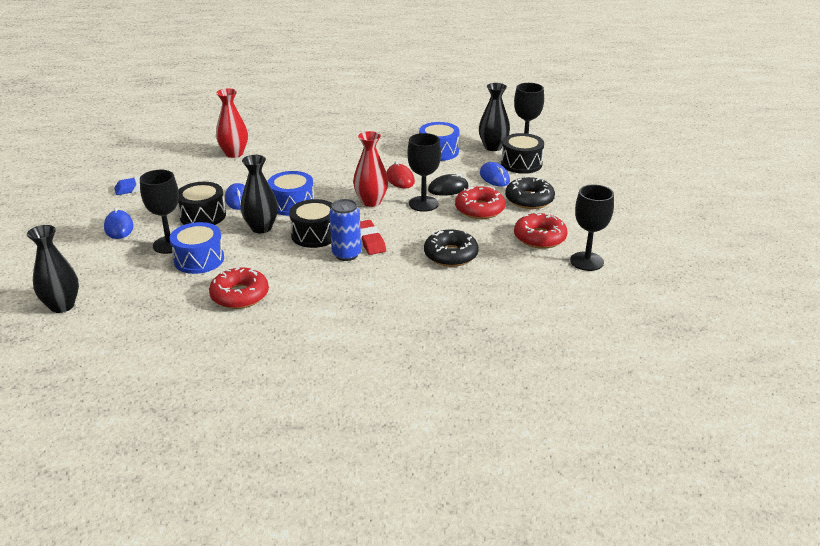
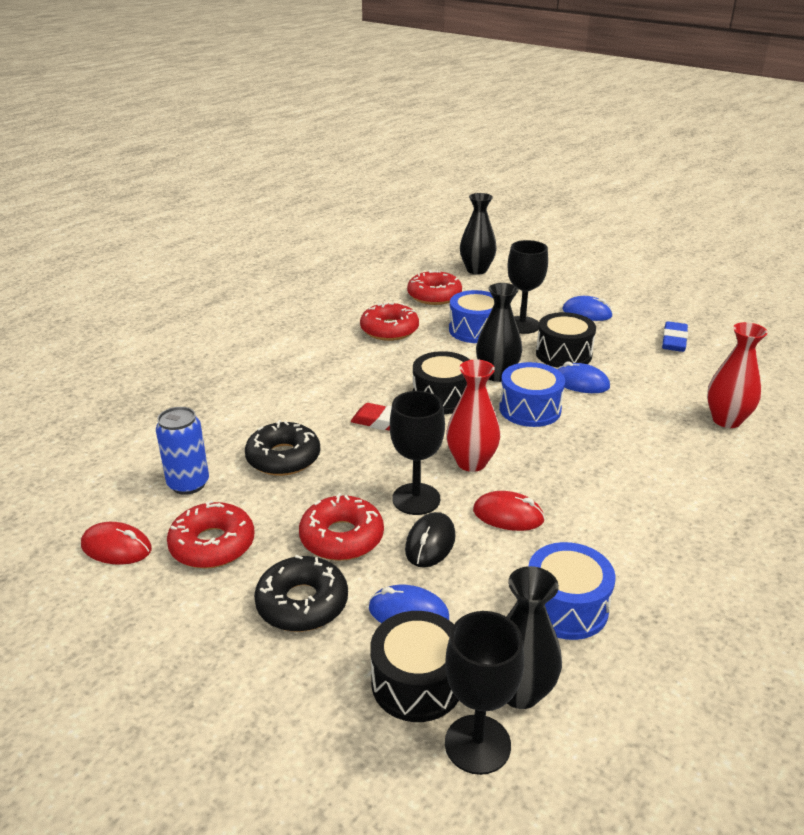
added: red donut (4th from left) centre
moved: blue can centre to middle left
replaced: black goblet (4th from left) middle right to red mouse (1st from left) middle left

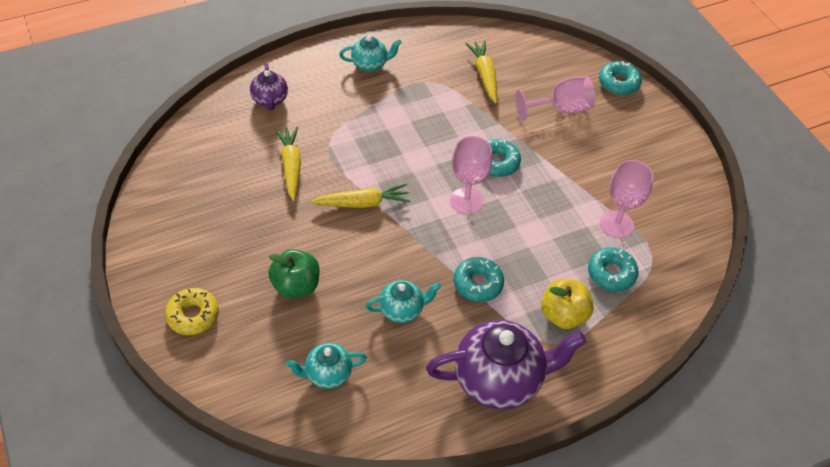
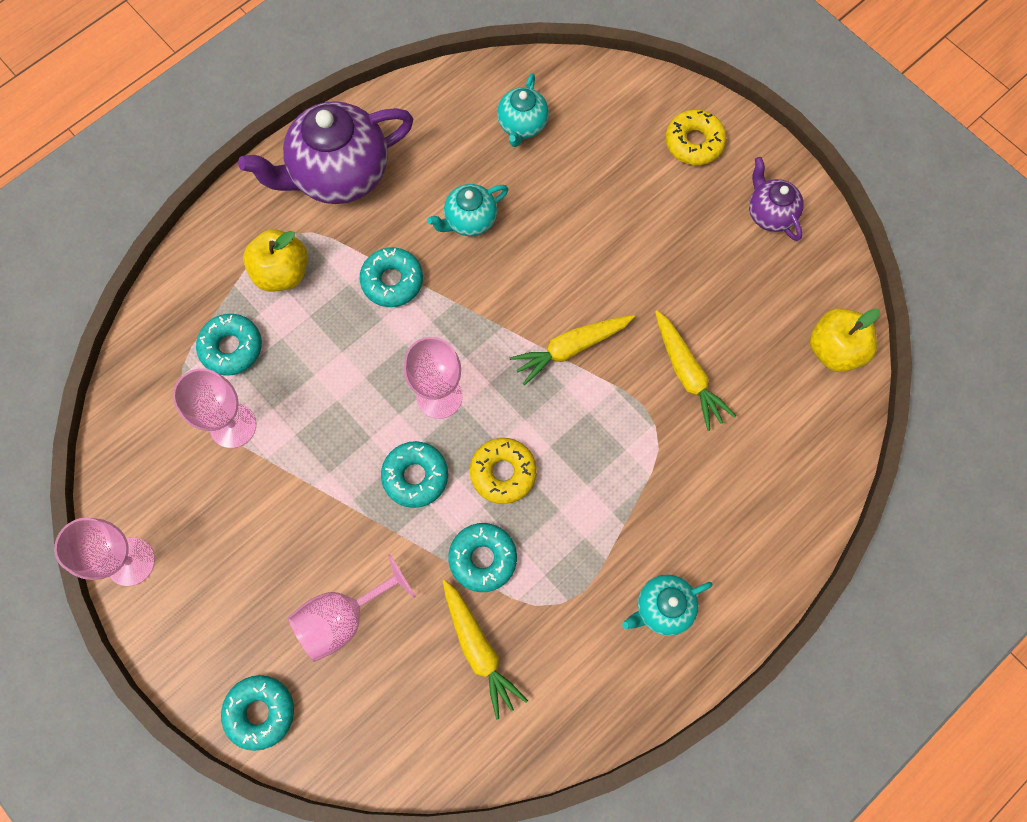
removed: green apple centre
added: pink goblet (1st from left) bottom left; turquoise donut (5th from left) bottom centre; yellow donut (1st from left) centre; yellow apple (2nd from left) middle right
moved: purple teapot (1st from left in the first image) top left to purple teapot (2nd from left) top right
turned: turquoise teapot (1st from left in the first image) bottom centre = top centre 135 degrees clockwise

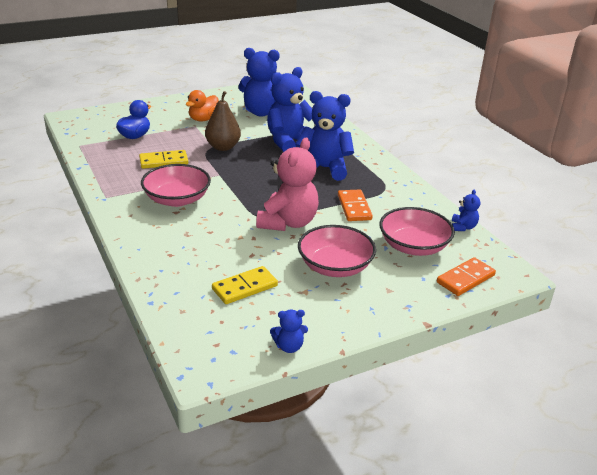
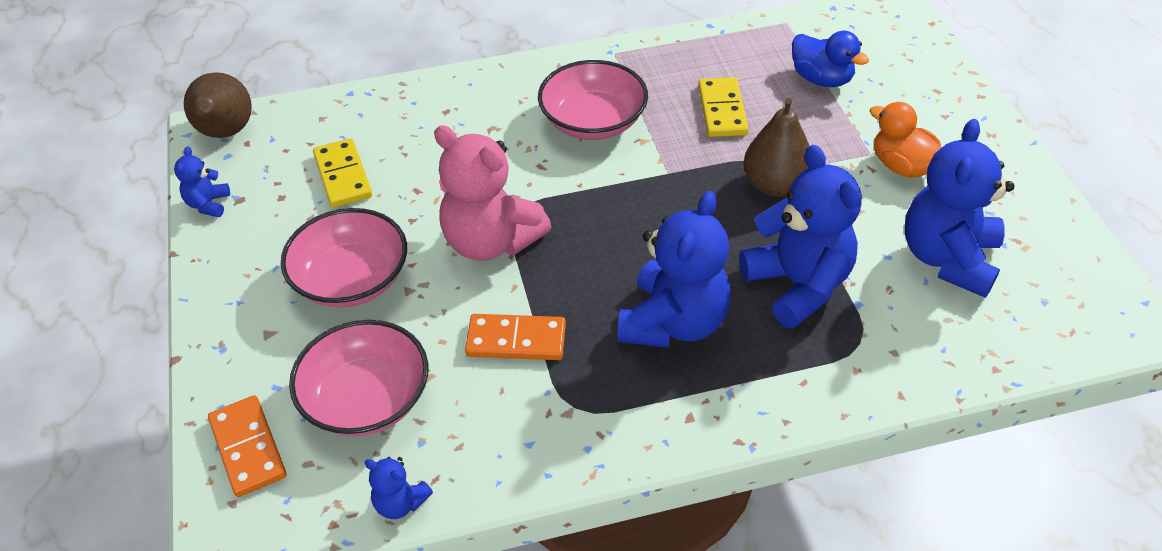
added: brown pear (1st from left) top left

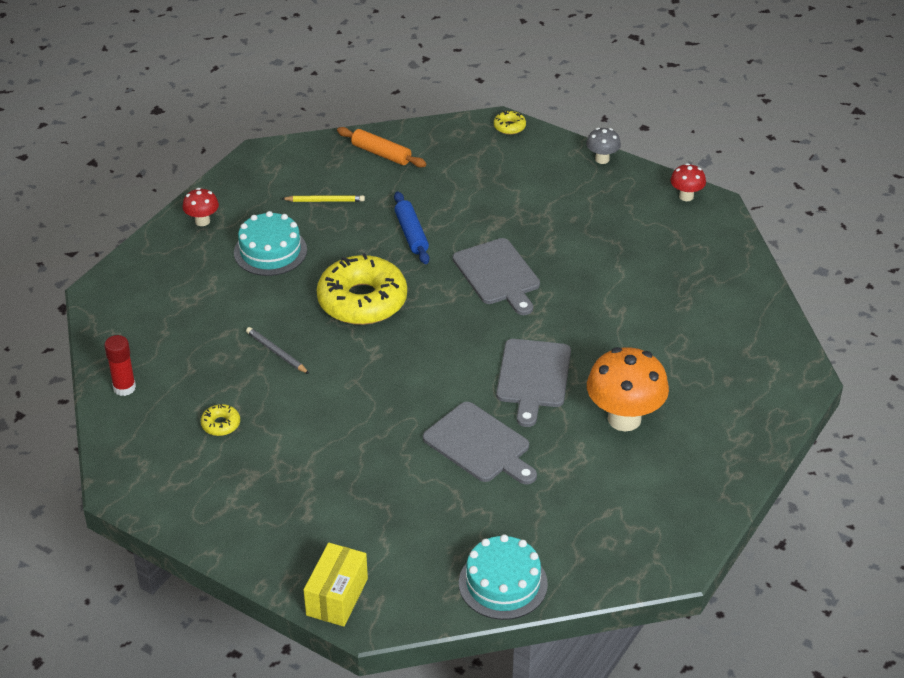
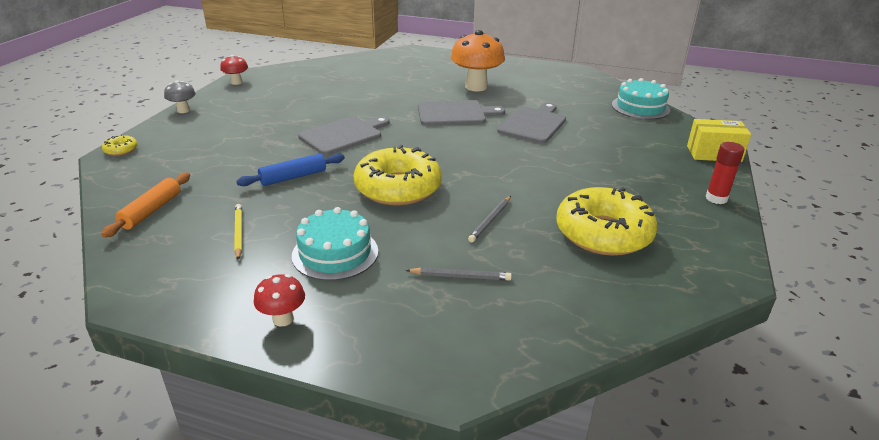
added: grey pencil (1st from left) centre
moved: red glue stick middle left to middle right
resized: yellow donut (1st from left in the first image) middle left = middle right x2.47

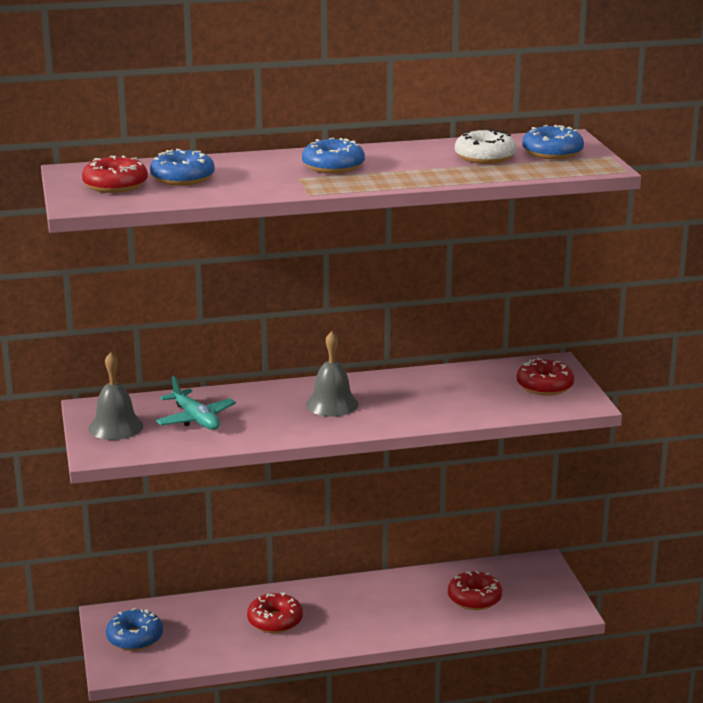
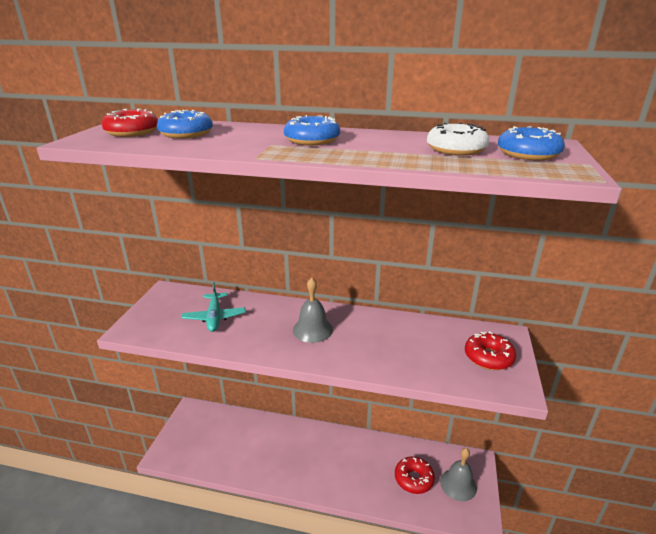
removed: blue donut (1st from left) bottom left; red donut (2nd from left) bottom centre
moved: grey bell (1st from left in the first image) middle left to grey bell (2nd from left) bottom right

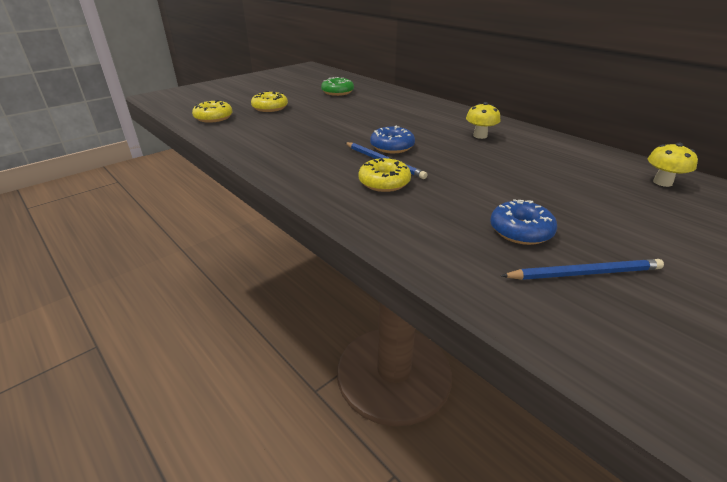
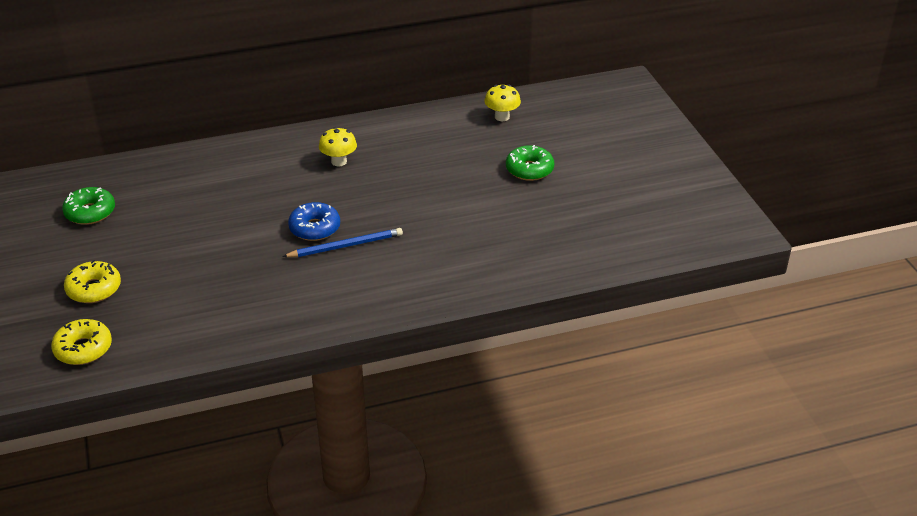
removed: yellow donut (3rd from left) centre; blue donut (2nd from left) middle right; blue pencil (2nd from left) middle right
added: green donut (2nd from left) top centre

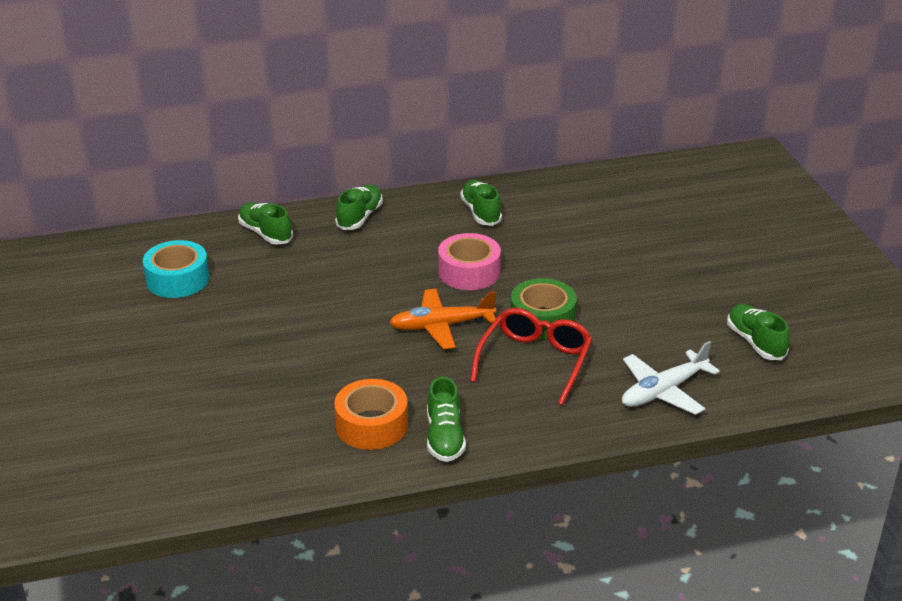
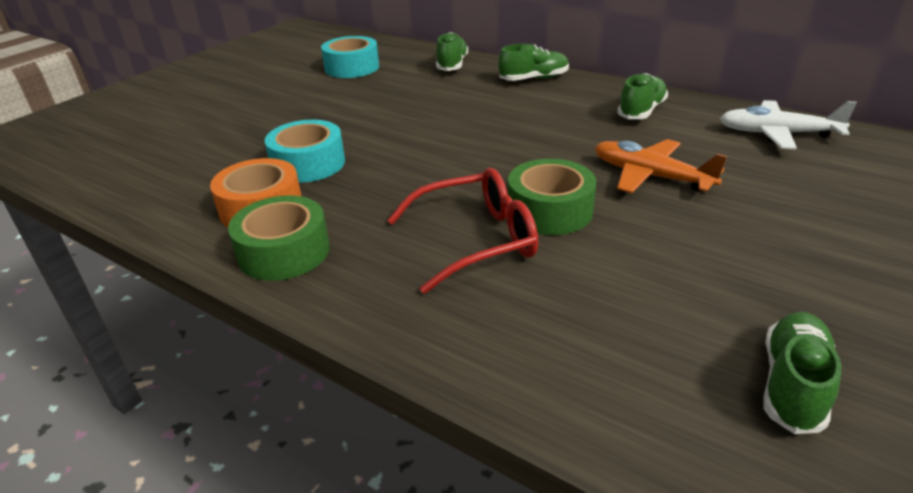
removed: pink tape centre
added: turquoise tape (1st from left) top centre
moved: orange plane centre to middle right; white plane middle right to top right
replaced: green shoe (3rd from left) bottom centre to green tape (1st from left) middle left

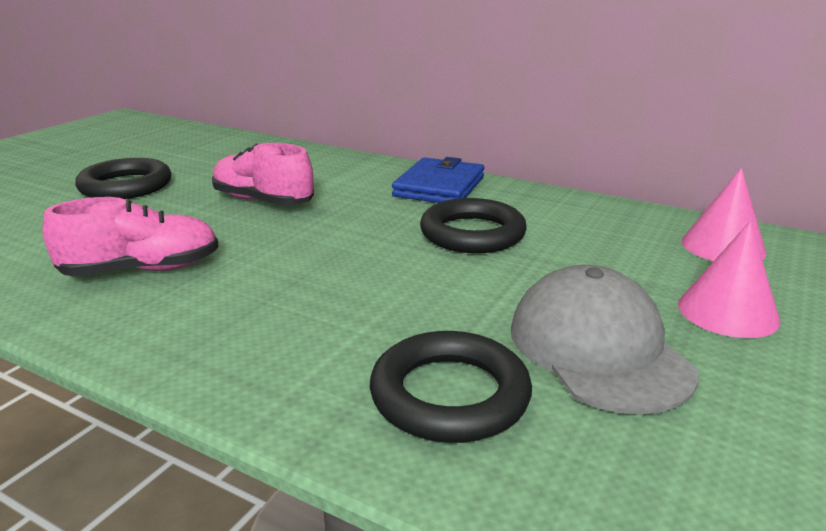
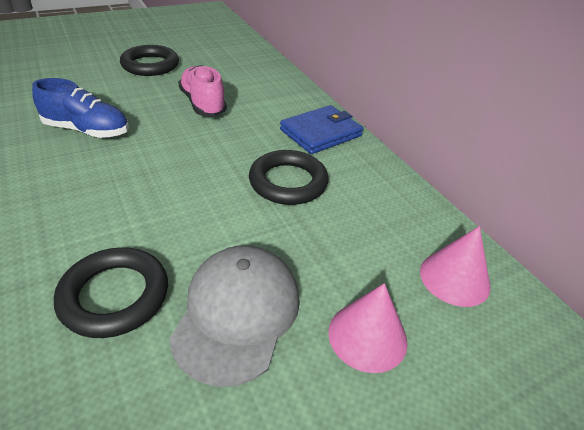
recoloured: pink shoe (1st from left) middle left to blue shoe top left

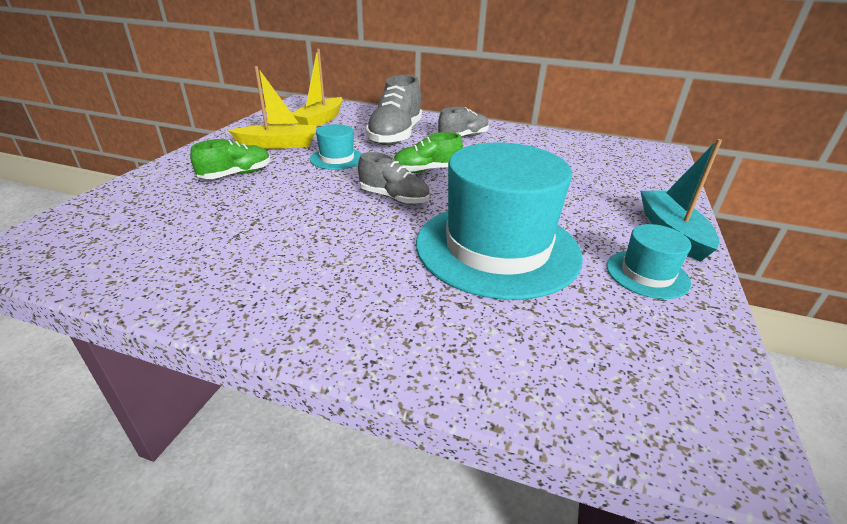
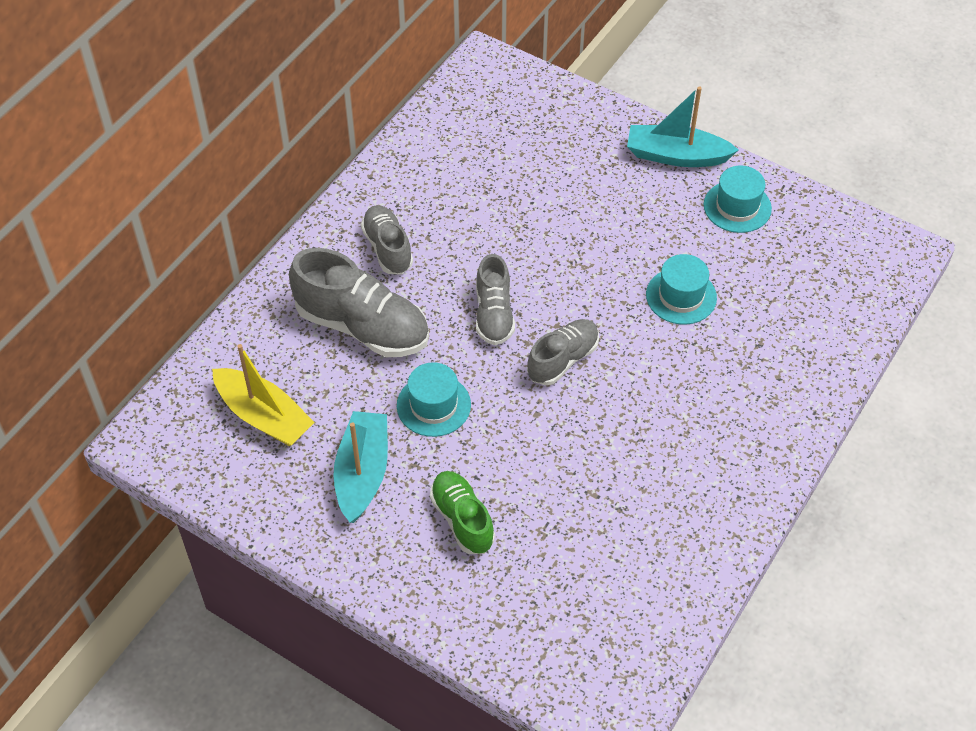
recoloured: yellow boat (1st from left) top left to turquoise boat (1st from left) centre; green shoe (2nd from left) top centre to grey shoe (3rd from left) centre
resized: turquoise hat (2nd from left) centre = middle right x0.45

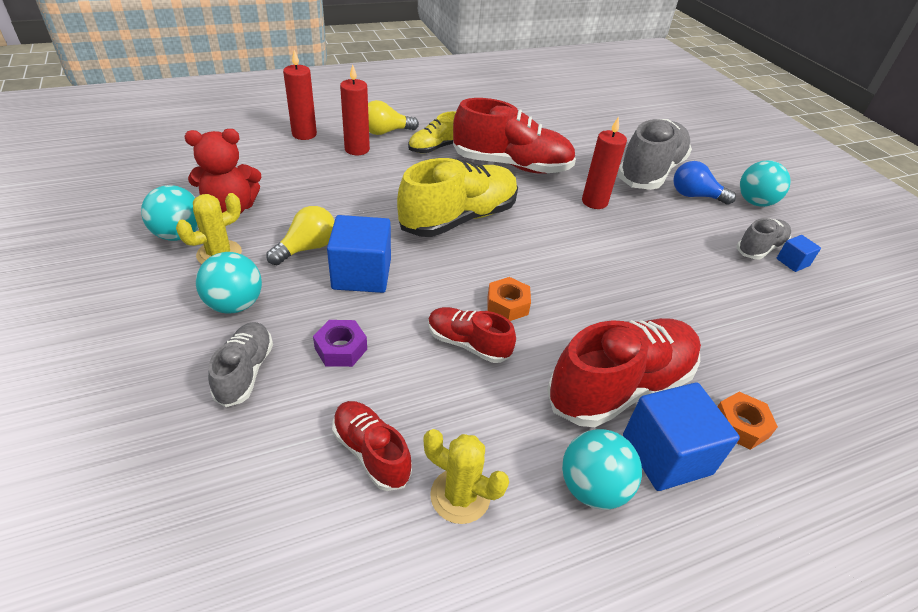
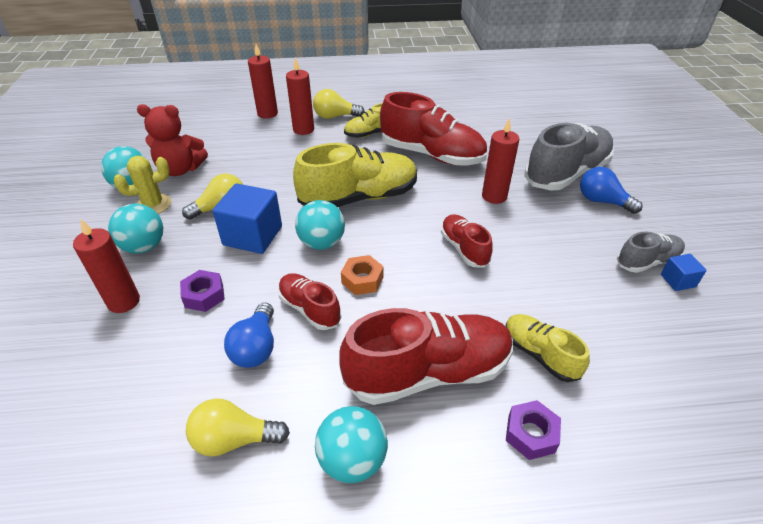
removed: blue cube (2nd from left) bottom right
added: blue light bulb (1st from left) middle left; yellow shoe (3rd from left) middle right
moved: red shoe (1st from left in the first image) bottom centre to red shoe (4th from left) centre; turquoise ball (4th from left in the first image) top right to turquoise ball (3rd from left) centre
replaced: grey shoe (1st from left) middle left to red candle (1st from left) middle left; yellow cactus (2nd from left) bottom centre to yellow light bulb (2nd from left) bottom left
recoloured: orange nut (2nd from left) bottom right to purple nut (2nd from left) bottom right

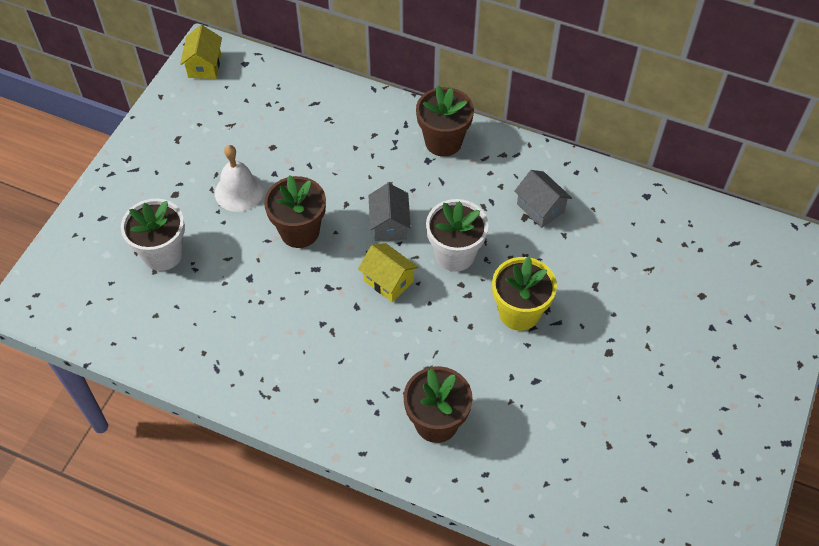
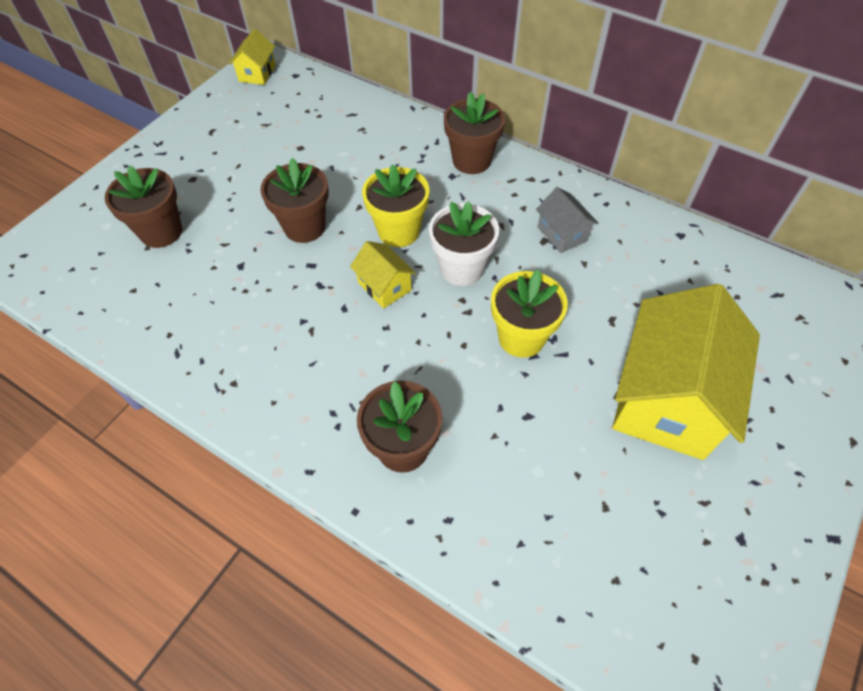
removed: white bell top left
added: yellow house (3rd from left) middle right
replaced: grey house (1st from left) centre to yellow flower pot (1st from left) top centre
recoloured: white flower pot (1st from left) middle left to brown flower pot (1st from left) top left

